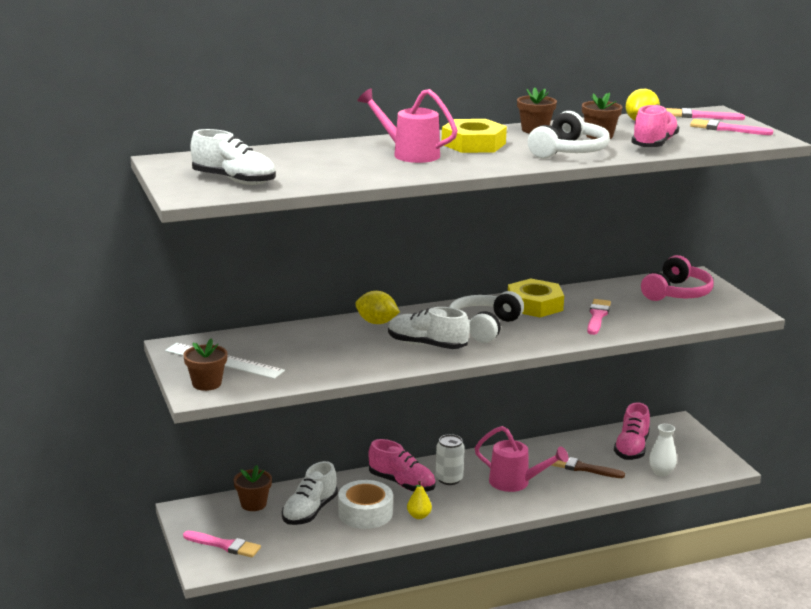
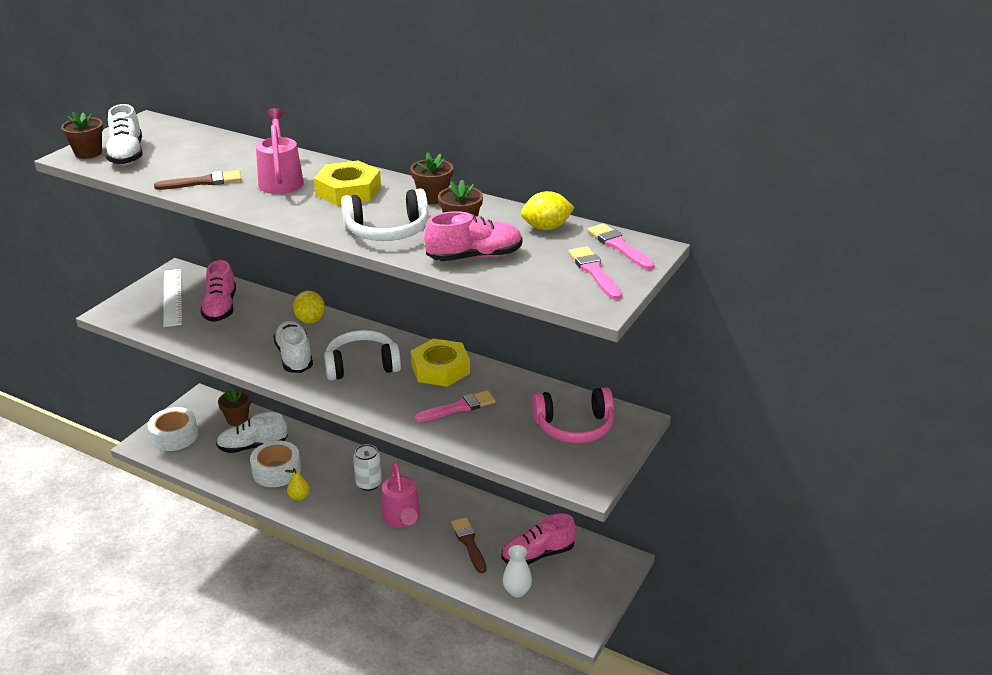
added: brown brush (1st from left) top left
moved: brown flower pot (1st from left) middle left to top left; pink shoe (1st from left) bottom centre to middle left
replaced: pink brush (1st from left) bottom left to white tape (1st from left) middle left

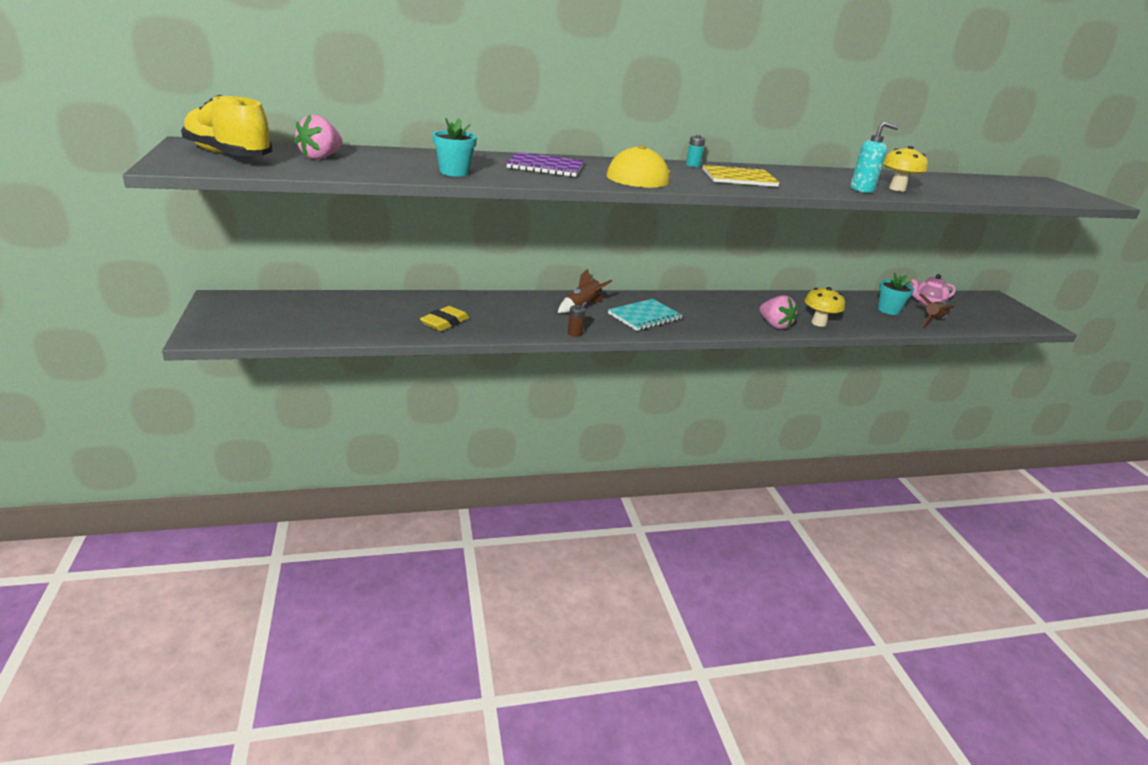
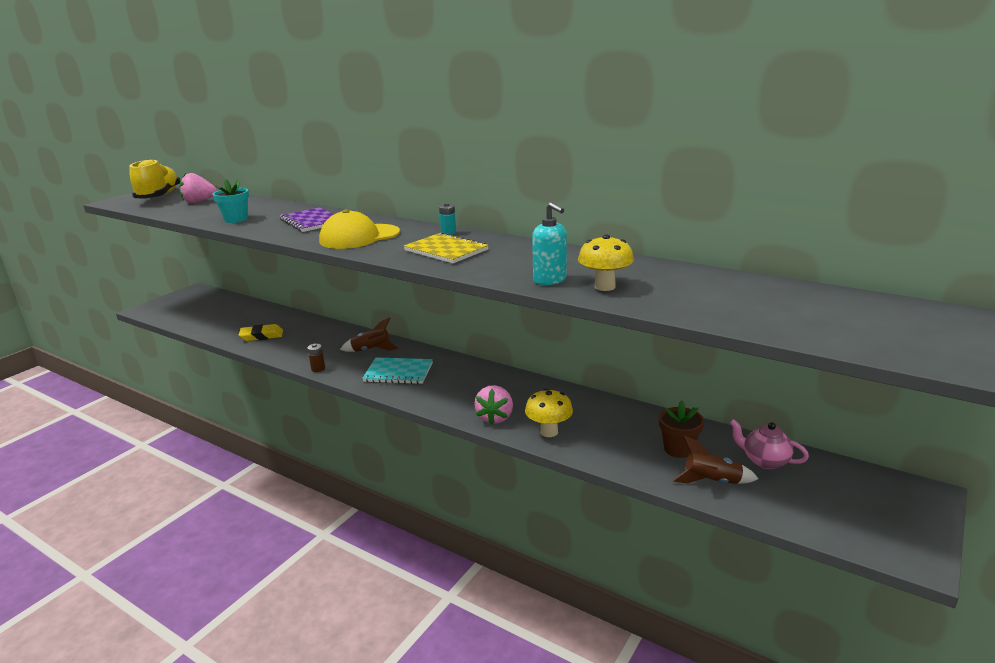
recoloured: turquoise flower pot (2nd from left) middle right to brown flower pot middle right

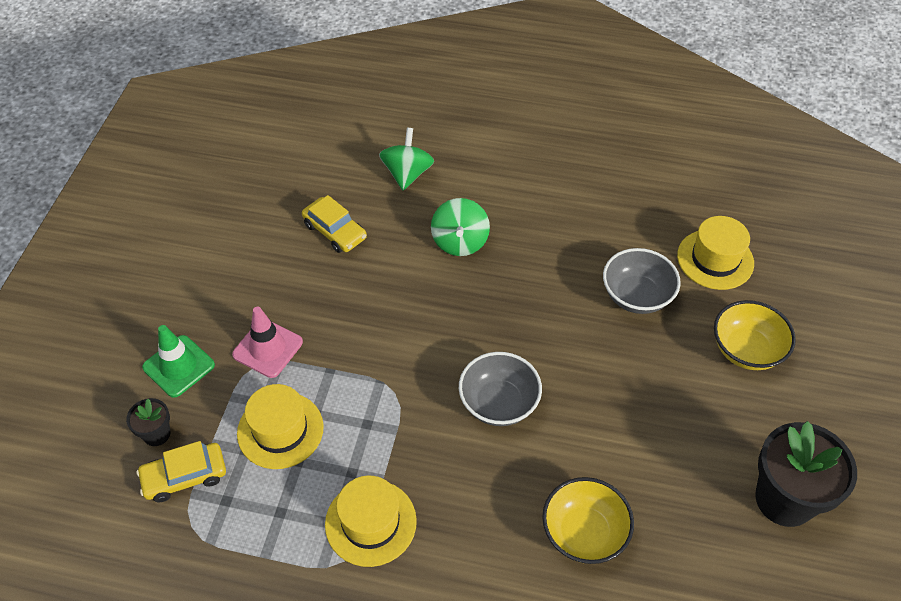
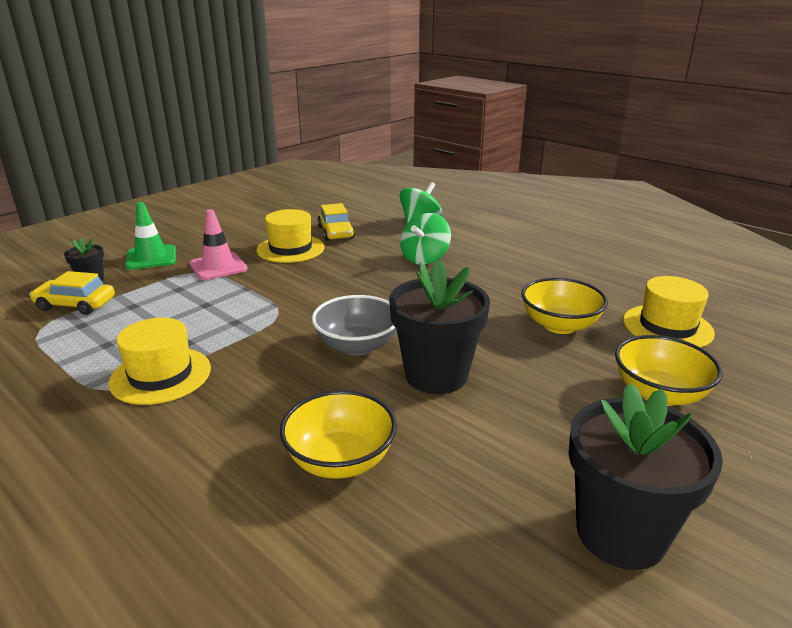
added: black flower pot (2nd from left) centre
moved: yellow hat (1st from left in the first image) bottom left to yellow hat (2nd from left) centre
recoloured: grey bowl (2nd from left) middle right to yellow bowl (2nd from left) middle right

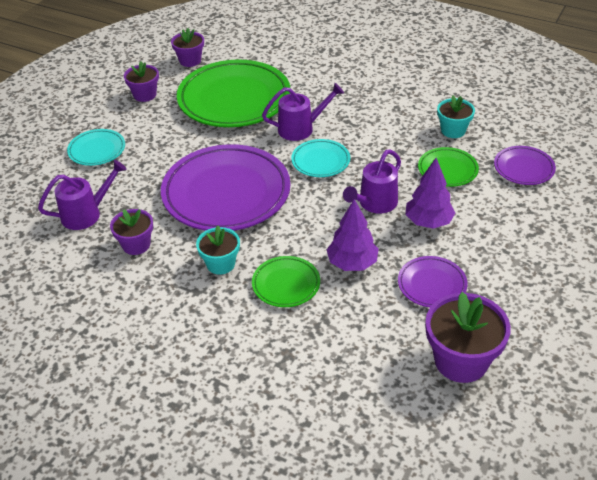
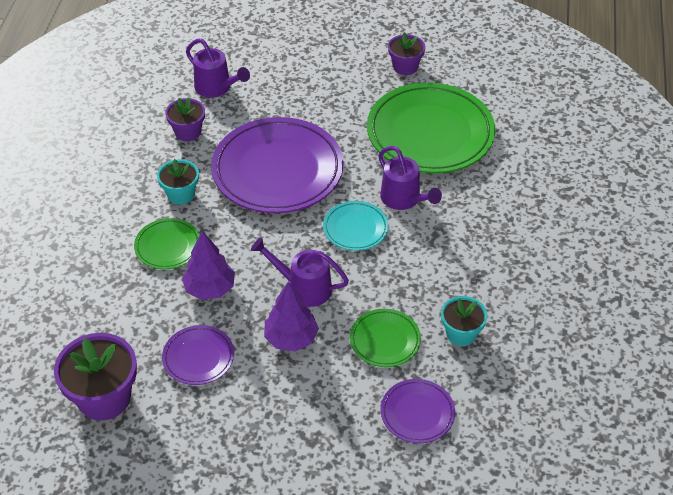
removed: turquoise plate (1st from left) top left; purple flower pot (3rd from left) top left

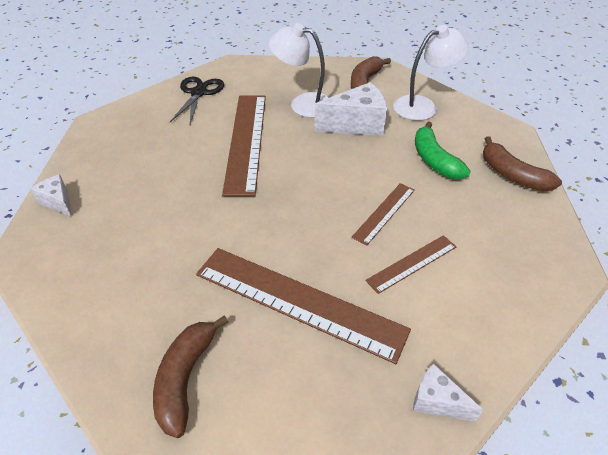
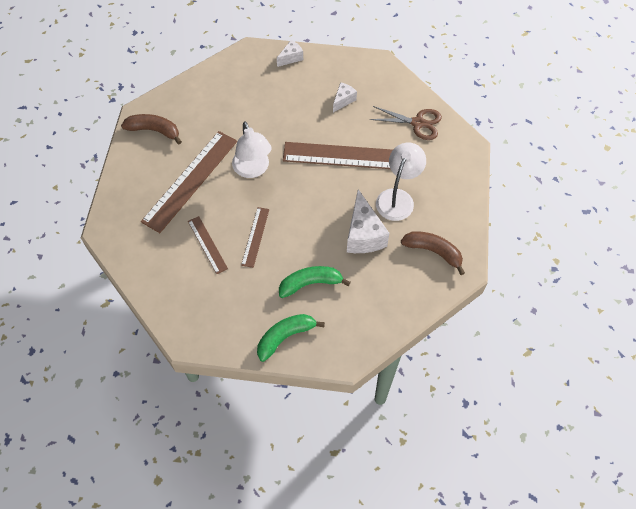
moved: white lamp (2nd from left in the first image) top right to white lamp (1st from left) top centre; white cheese (3rd from left in the first image) bottom right to white cheese (2nd from left) top centre
recoloured: black scissors top left to brown scissors top centre; brown banana (3rd from left) middle right to green banana (1st from left) centre
turned: brown ruler (3rd from left) centre = centre 60 degrees clockwise

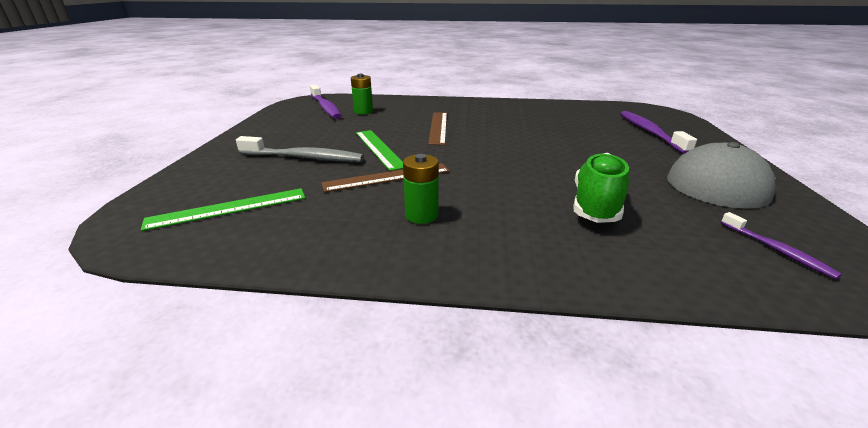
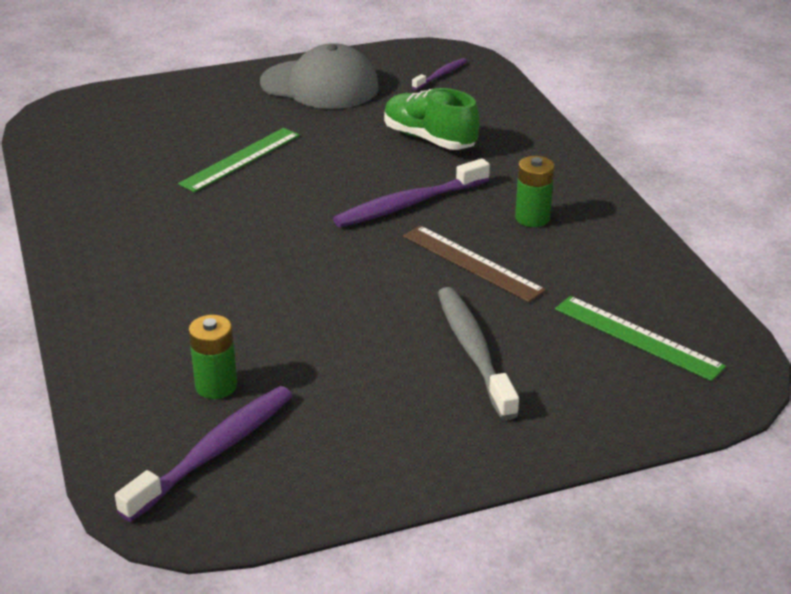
removed: brown ruler (2nd from left) top centre
moved: green ruler (2nd from left in the first image) centre to green ruler (1st from left) top left; purple toothbrush (2nd from left) top right to top centre
turned: green shoe middle right = top centre 45 degrees clockwise

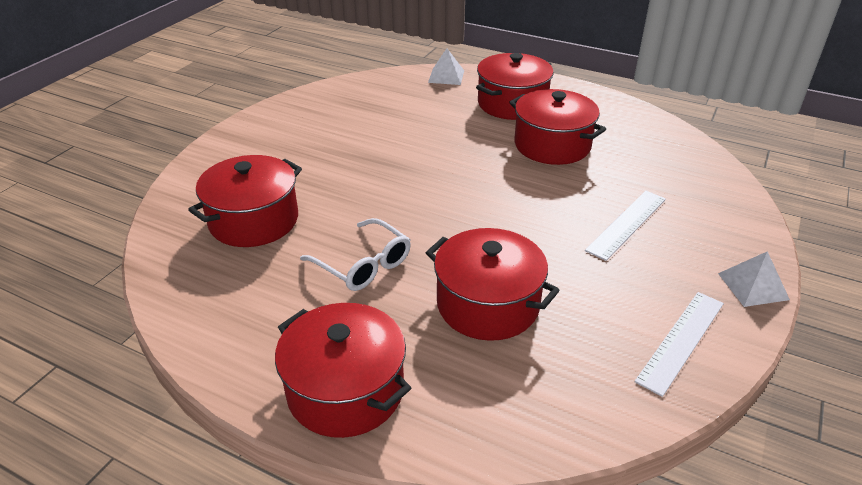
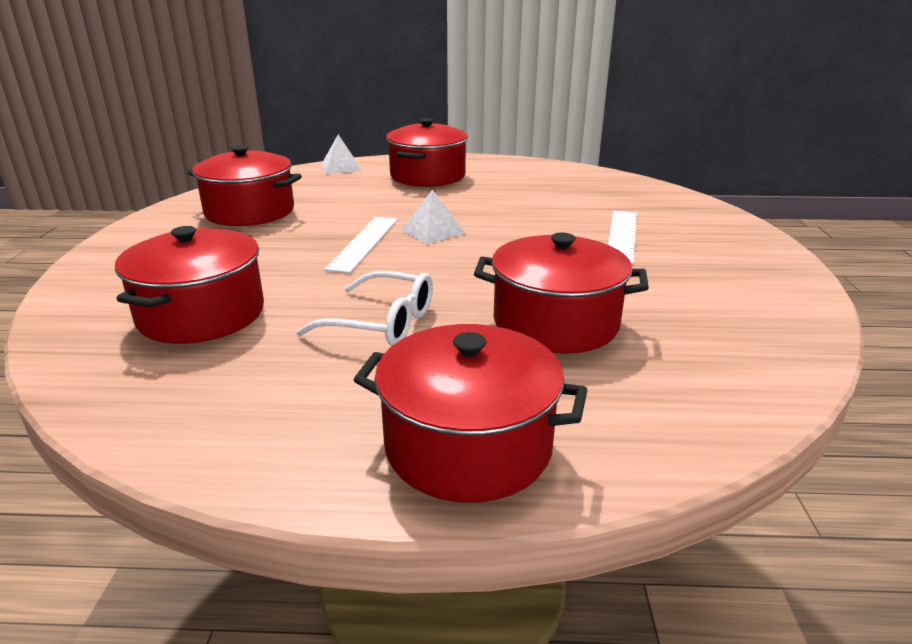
moved: red pot (5th from left in the first image) top centre to red pot (2nd from left) top left; white ruler (2nd from left in the first image) bottom right to white ruler (1st from left) centre; white pyramid (2nd from left) middle right to centre

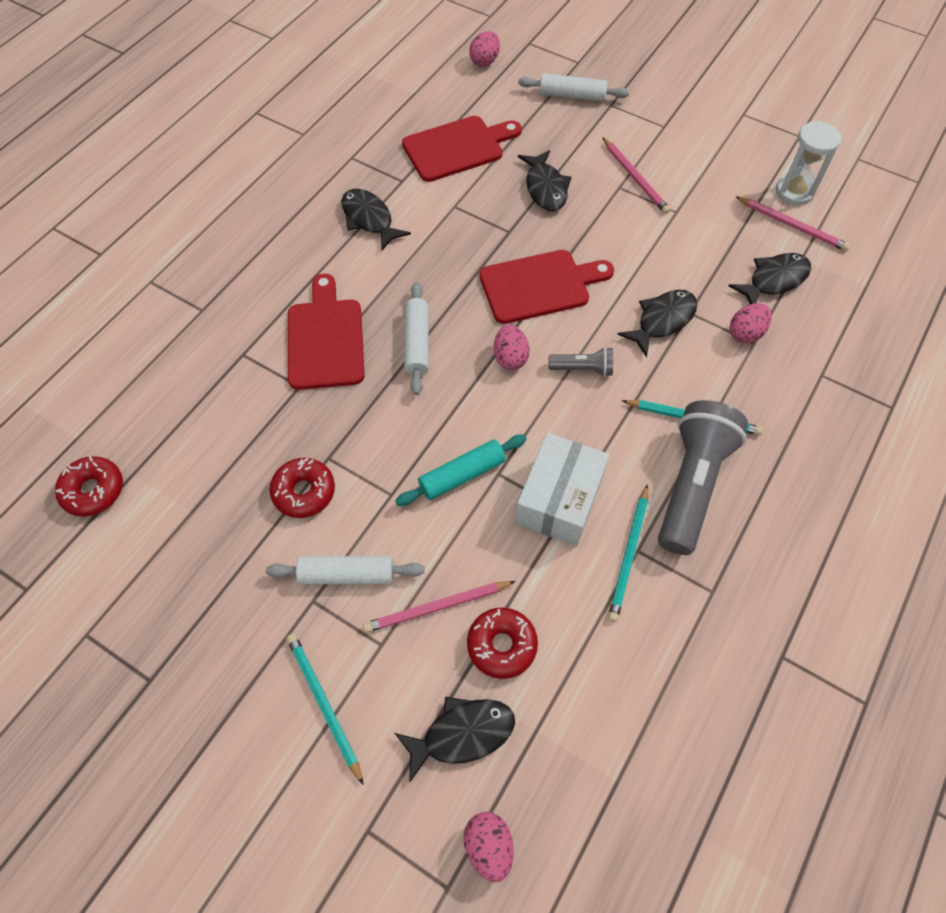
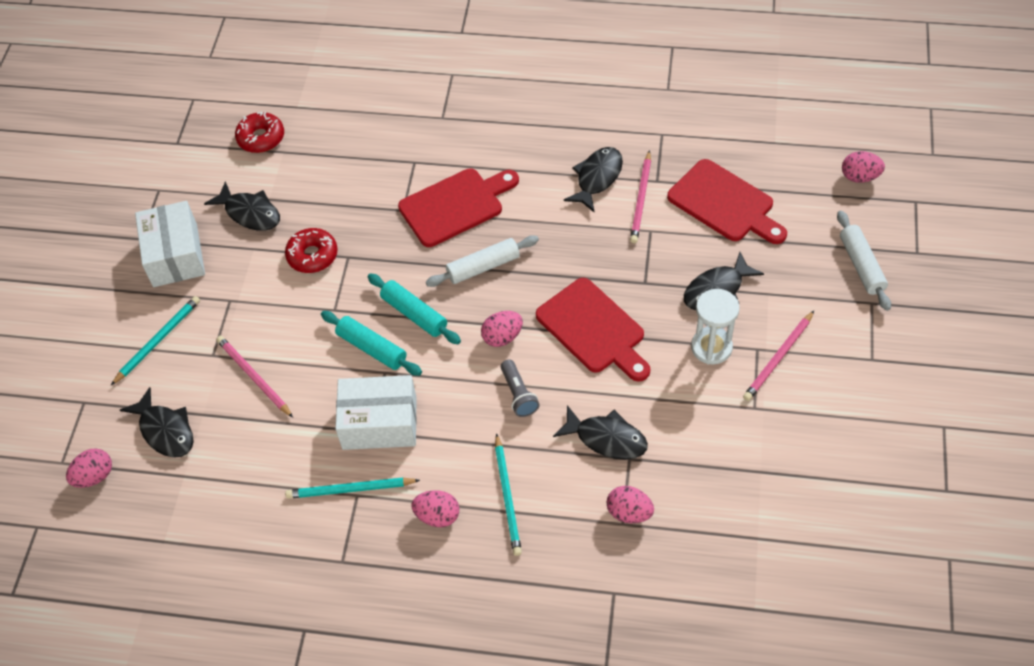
removed: white rolling pin (1st from left) centre; red donut (3rd from left) bottom centre
added: white box (1st from left) middle left; turquoise rolling pin (2nd from left) centre
moved: black fish (5th from left in the first image) top right to black fish (2nd from left) top left; pink pencil (3rd from left in the first image) top right to pink pencil (2nd from left) top centre; white hourglass top right to middle right
replaced: grey flashlight (2nd from left) middle right to pink egg (2nd from left) bottom centre

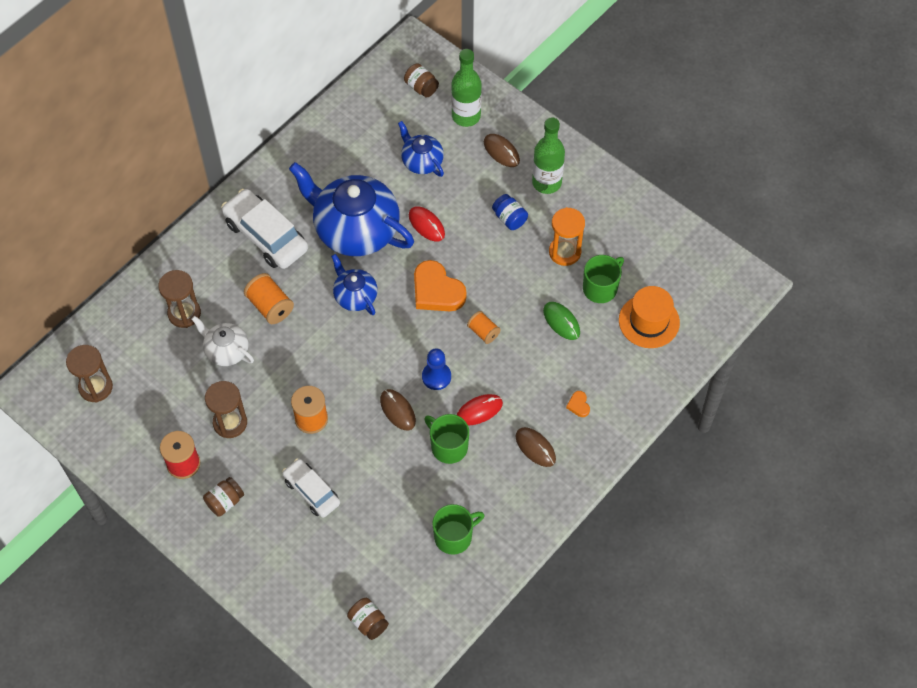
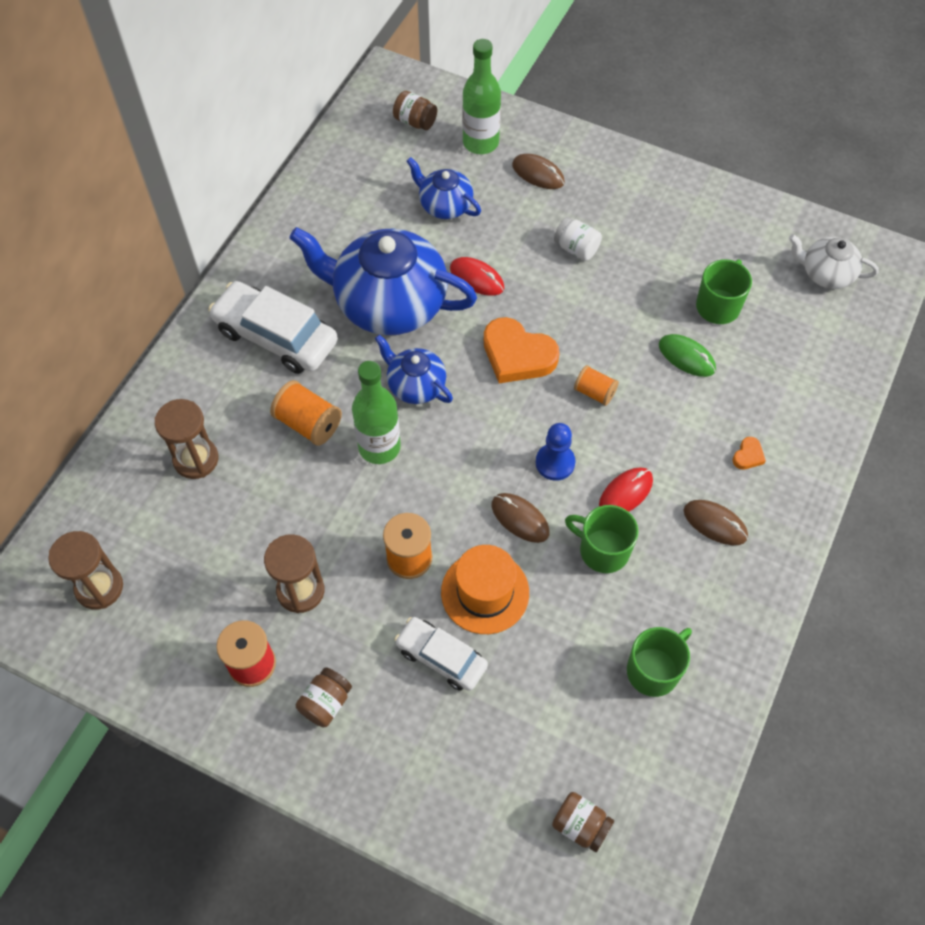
removed: orange hourglass centre
moved: white teapot middle left to top right; green bottle (2nd from left in the first image) top centre to green bottle (1st from left) centre; orange hat middle right to centre
recoloured: blue jar top centre to white jar top centre
turned: orange heart (2nd from left) centre = middle right 120 degrees counterclockwise

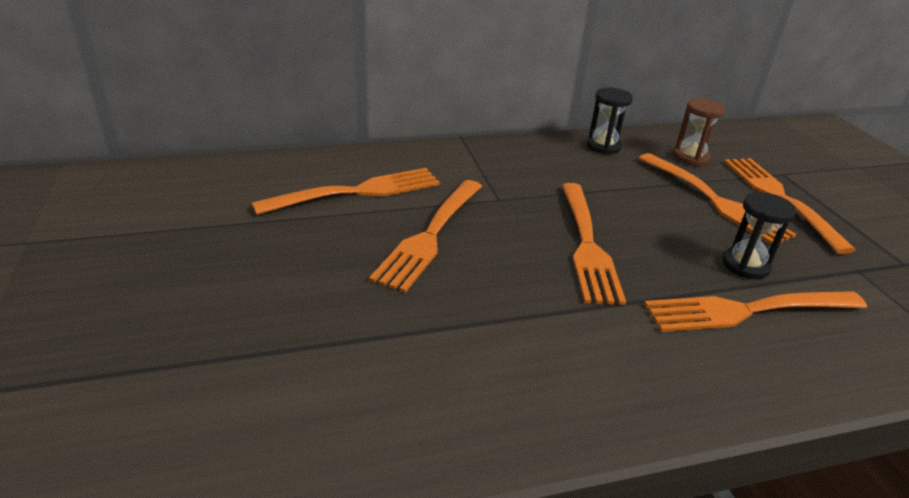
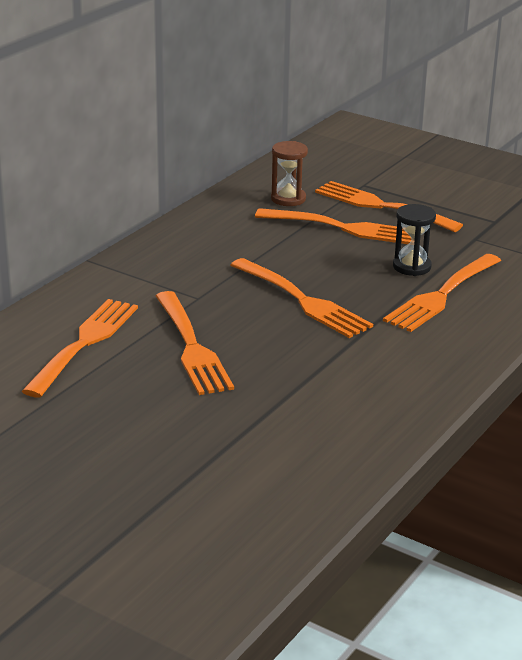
removed: black hourglass (1st from left) top right

